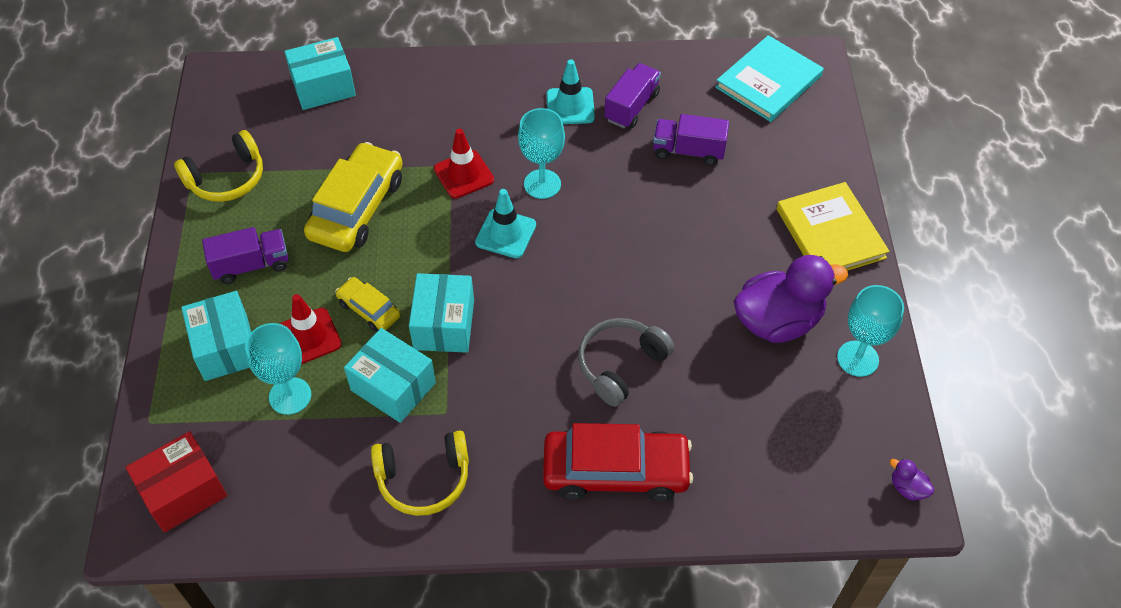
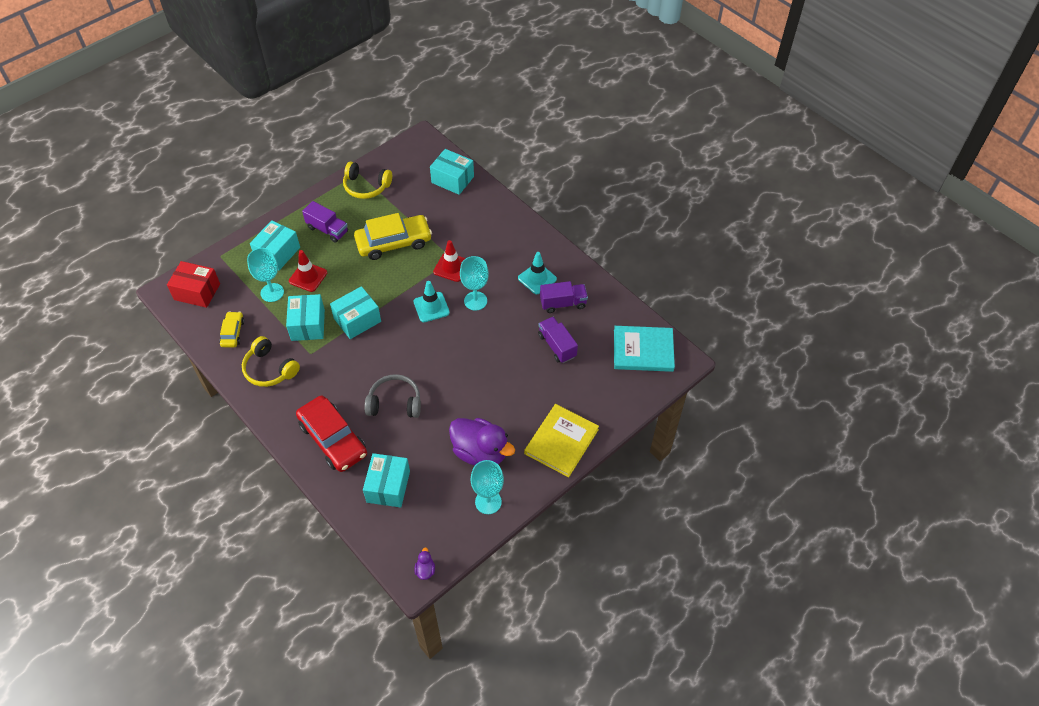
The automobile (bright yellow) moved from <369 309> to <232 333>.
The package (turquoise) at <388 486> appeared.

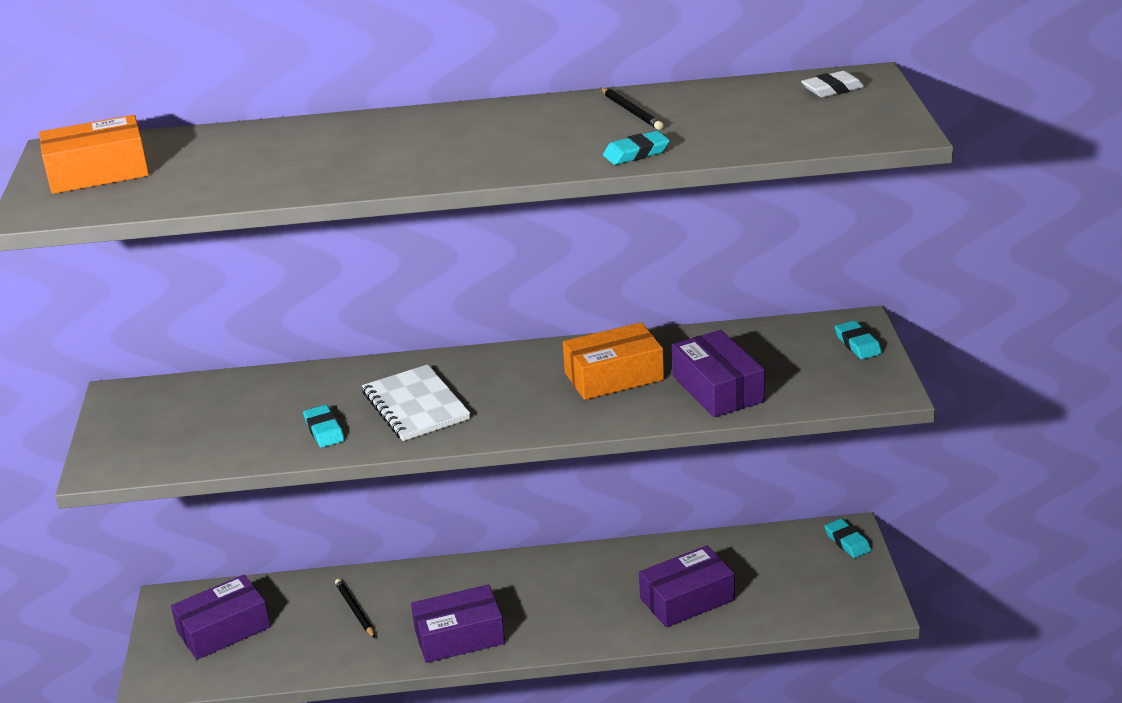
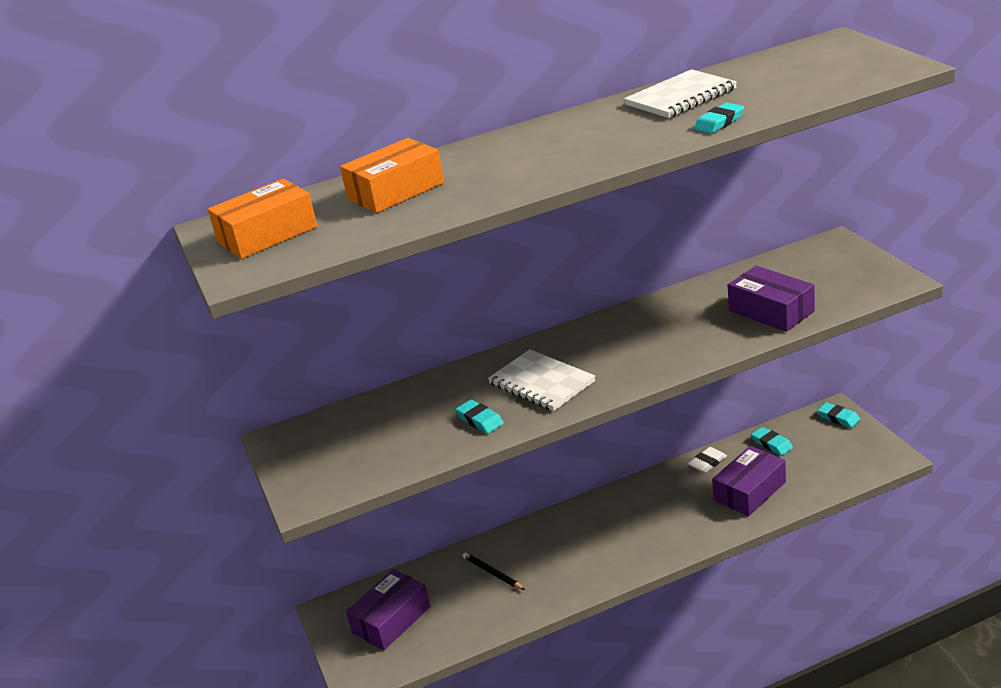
The package (orange) moved from <614 376> to <396 191>.
The lead pencil (ebony) at <631 111> was replaced by the notepad (pure white) at <681 97>.
The gum eraser (pure white) moved from <832 89> to <707 462>.
The gum eraser (turquoise) moved from <857 344> to <771 444>.
The package (royal purple) at <459 637> disappeared.

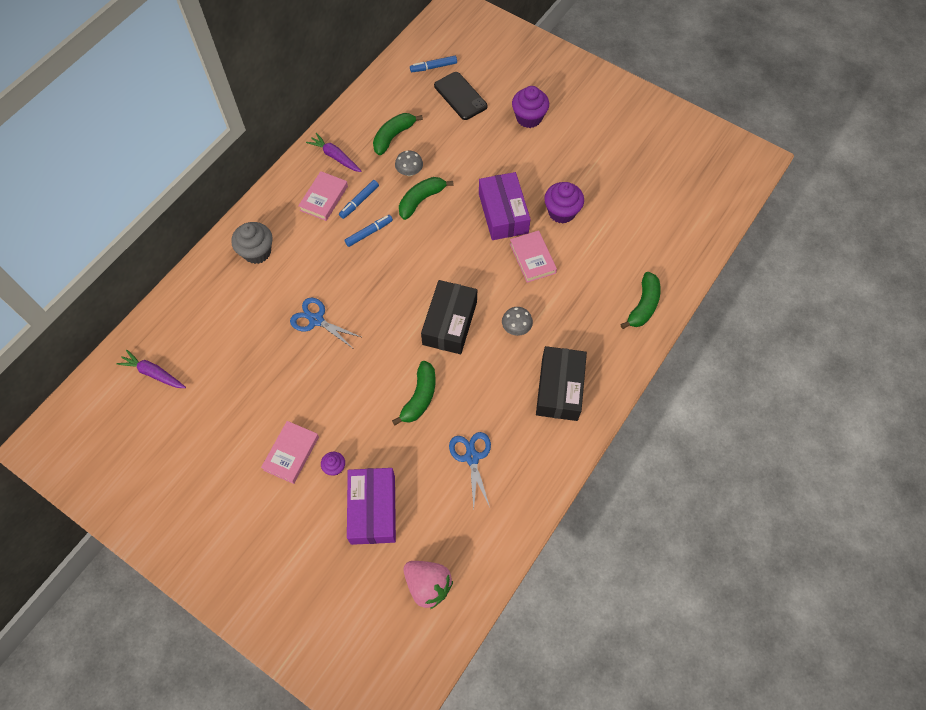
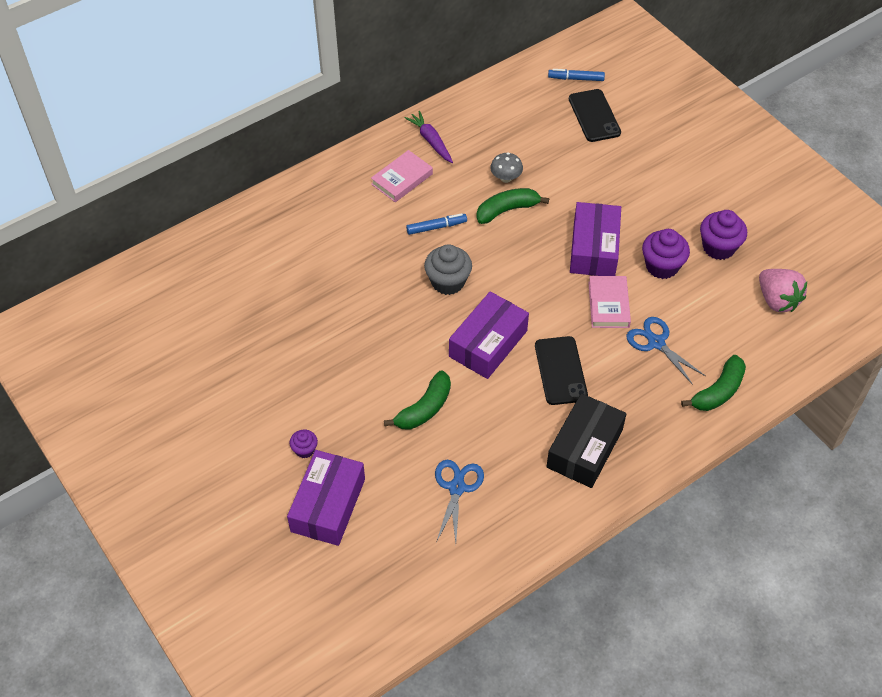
The cupcake (gray) moved from <257 252> to <448 282>.
The package (ebony) at <450 323> became the package (royal purple) at <488 343>.
The toadstool (gray) at <516 328> was replaced by the mobile phone (ebony) at <560 371>.
The shears (blue) moved from <316 320> to <656 343>.
The cupcake (royal purple) moved from <529 118> to <718 247>.
The toy strawberry (pink) moved from <428 585> to <777 300>.
The toy carrot (royal purple) at <153 373> disappeared.
The hardback (pink) at <291 453> disappeared.
The marker pen (blue) at <359 202> disappeared.
The banana fruit (green) at <393 136> disappeared.

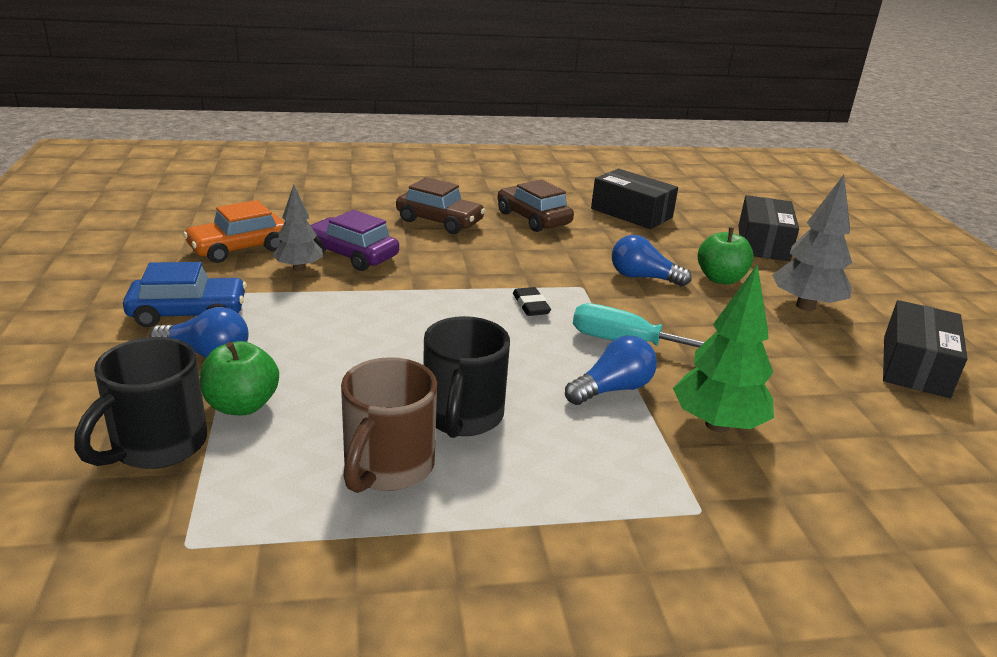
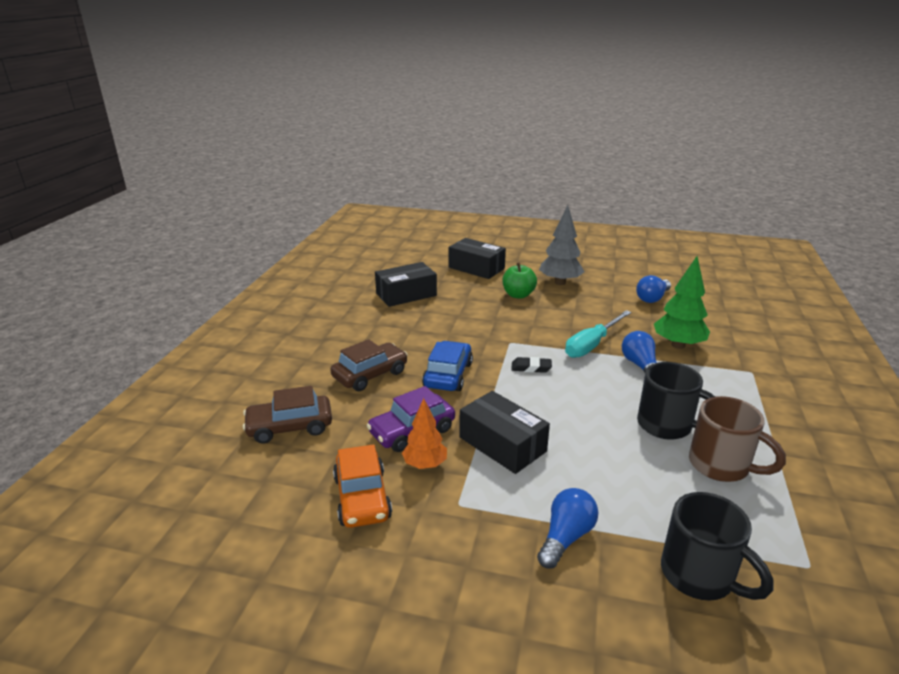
The automobile (russet) moved from <533 218> to <290 427>.
The toy tree (gray) at <299 268> became the toy tree (orange) at <425 464>.
The automobile (blue) moved from <188 313> to <448 375>.
The package (ebony) moved from <915 366> to <502 444>.
The light bulb (blue) moved from <643 277> to <652 298>.
The toy apple (green) at <242 405> disappeared.

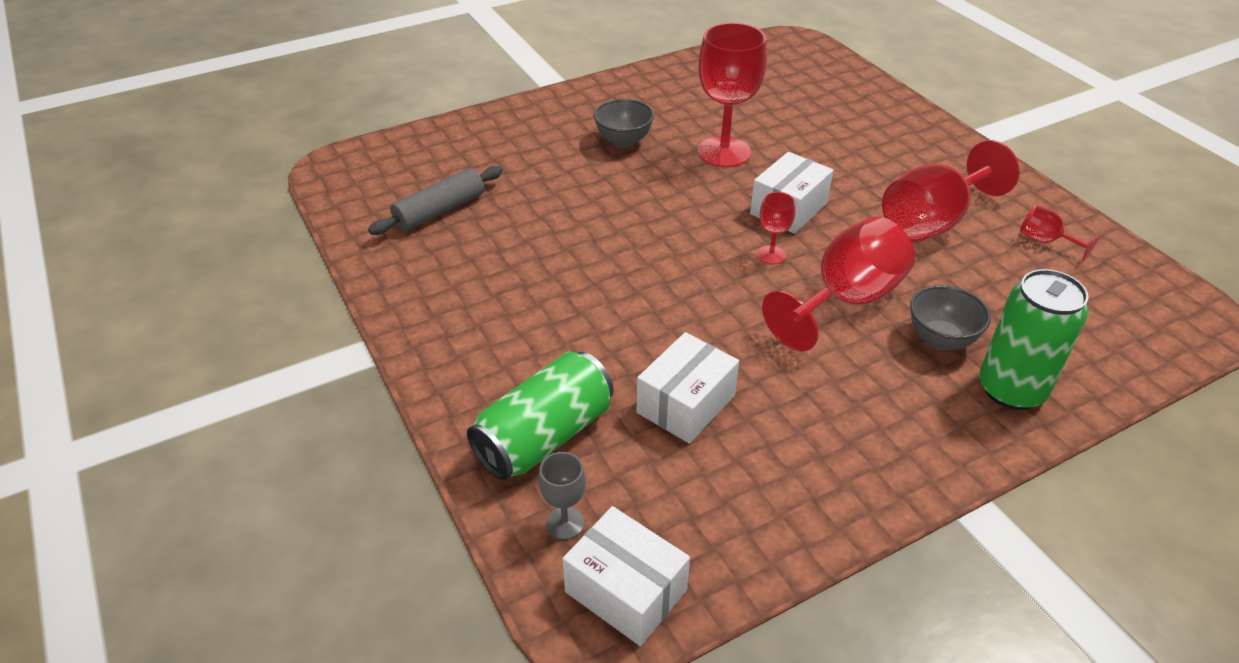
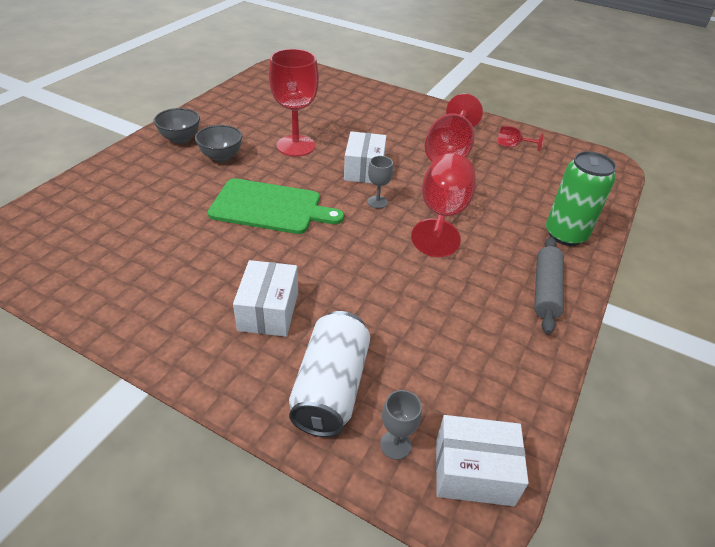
The serving bowl (gray) moved from <940 339> to <180 139>.
The cutting board (green) at <270 207> appeared.
The package (pure white) moved from <685 404> to <268 311>.
The can (green) at <544 436> became the can (pure white) at <330 387>.
The wine glass (crimson) at <771 255> became the wine glass (gray) at <377 202>.
The rolling pin (gray) moved from <440 211> to <545 290>.

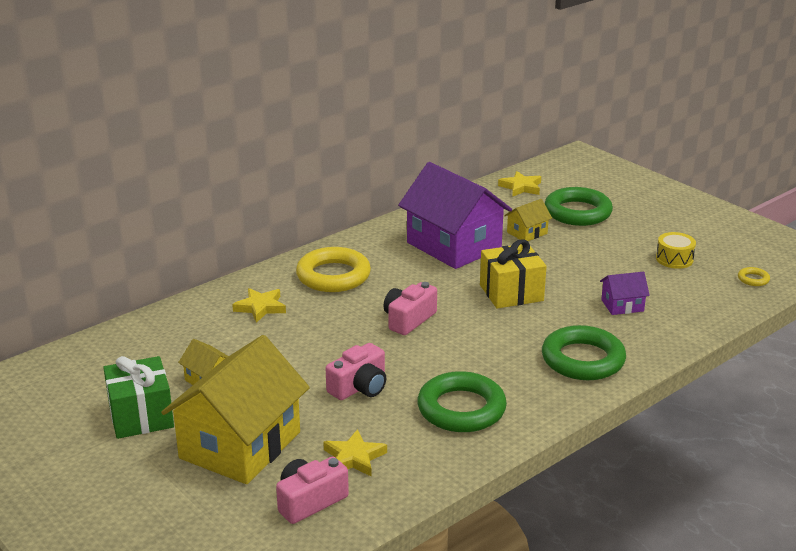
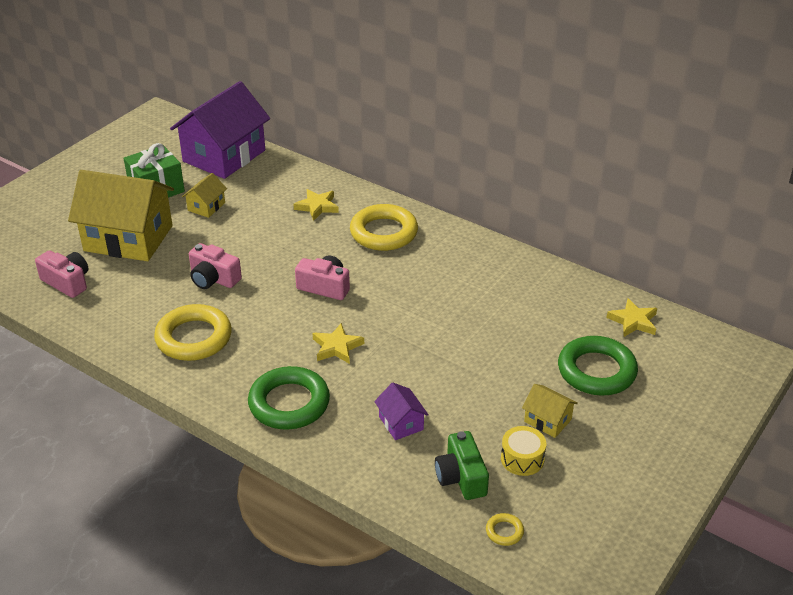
The torus (green) at <461 409> became the torus (bright yellow) at <194 338>.
The house (royal purple) moved from <454 245> to <224 156>.
The star shape (bright yellow) moved from <354 457> to <337 347>.
The compact camera (green) at <461 477> appeared.
The house (bright yellow) moved from <527 233> to <547 420>.
The wrapped gift (bright yellow) at <511 293> disappeared.

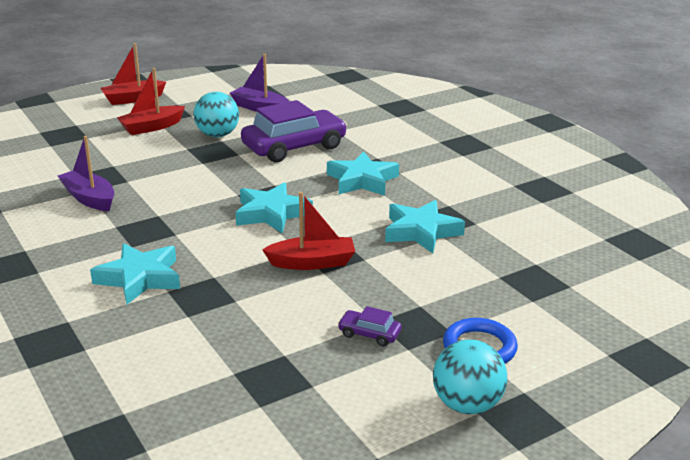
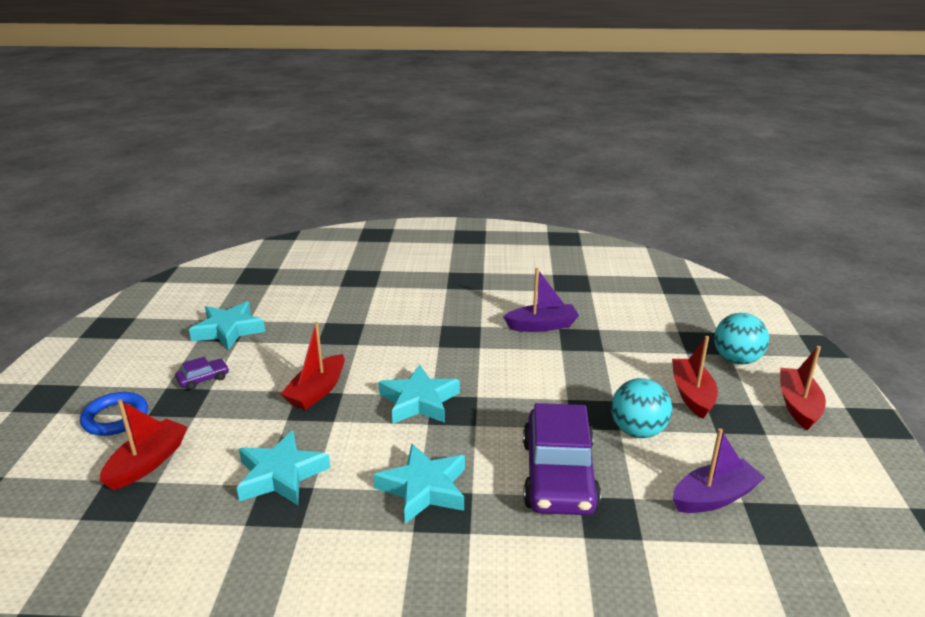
The boat (crimson) at <148 463> appeared.
The star shape (turquoise) moved from <140 278> to <228 330>.
The sphere (turquoise) moved from <467 405> to <736 360>.

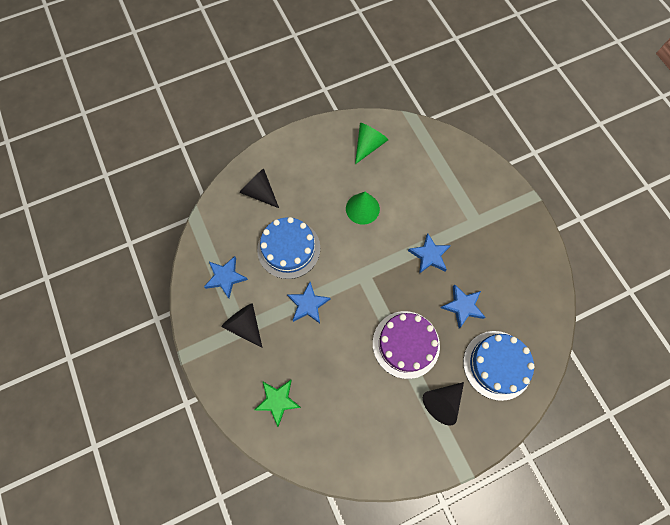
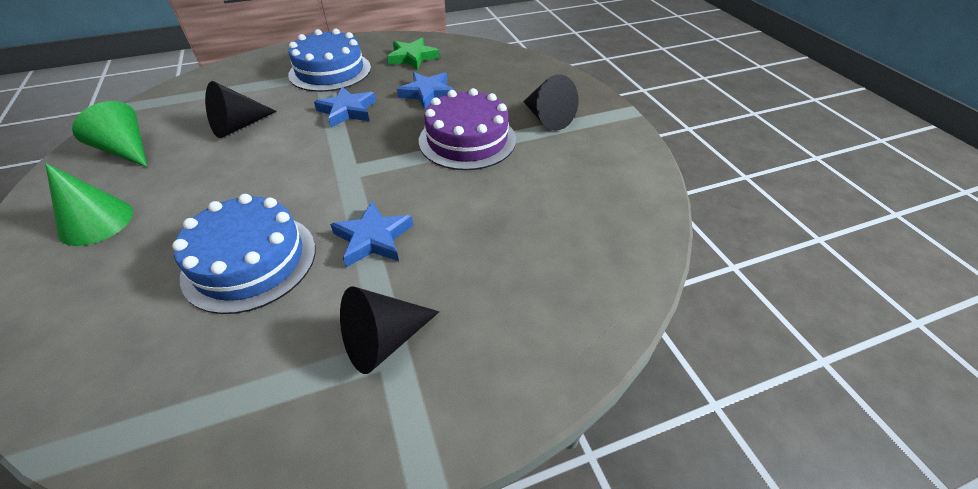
The cone shape (green) moved from <362 208> to <96 222>.
The cone shape (ebony) moved from <260 192> to <238 126>.
The cake (blue) moved from <497 365> to <330 71>.
The star shape (green) moved from <278 401> to <412 57>.
The star shape (blue) at <225 277> disappeared.

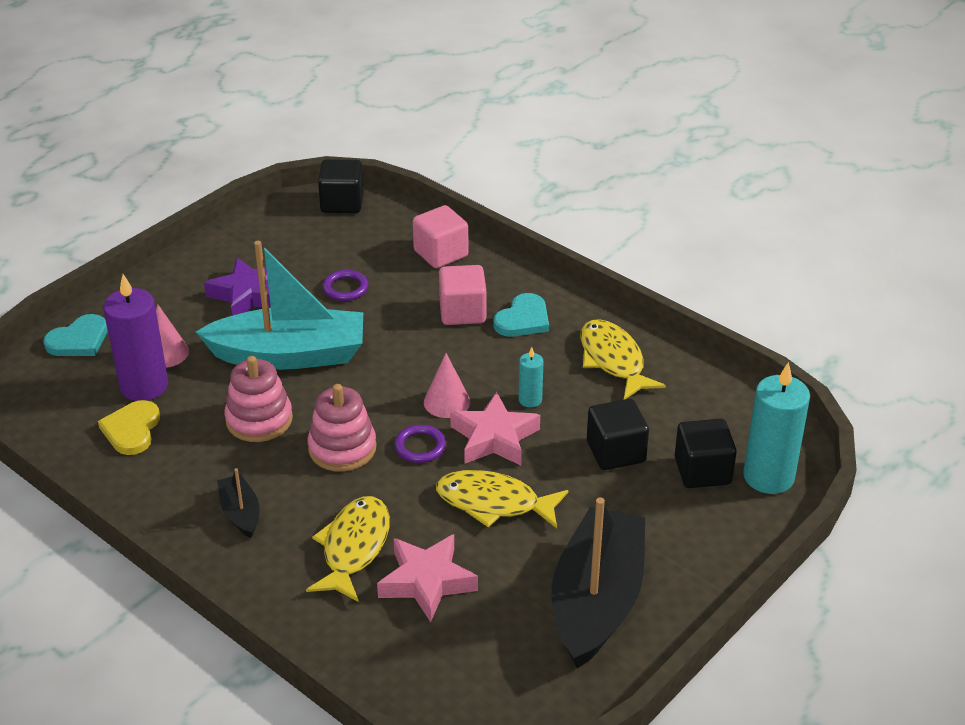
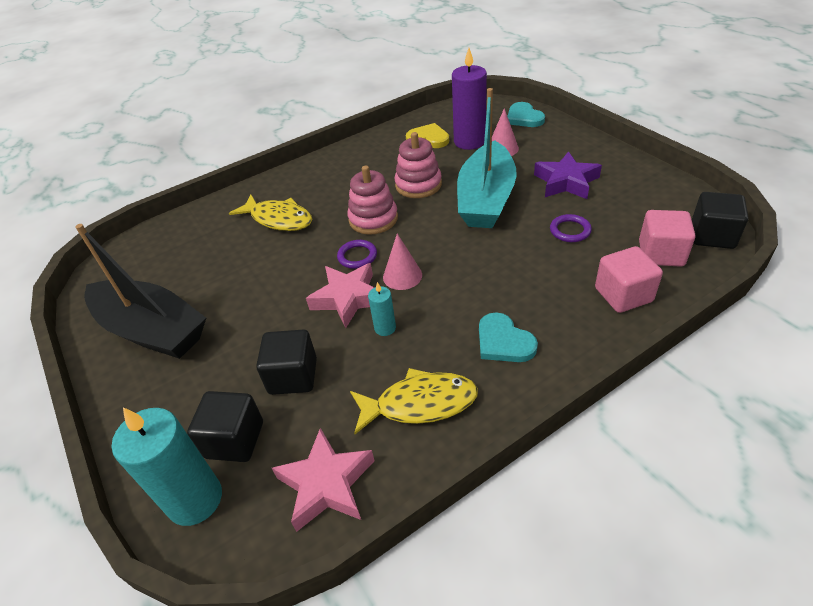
The star shape (pink) moved from <427 582> to <326 484>.
The solid cube (pink) moved from <462 312> to <661 253>.
The boat (ebony) at <240 513> disappeared.
The fish figure (bright yellow) at <494 503> disappeared.

